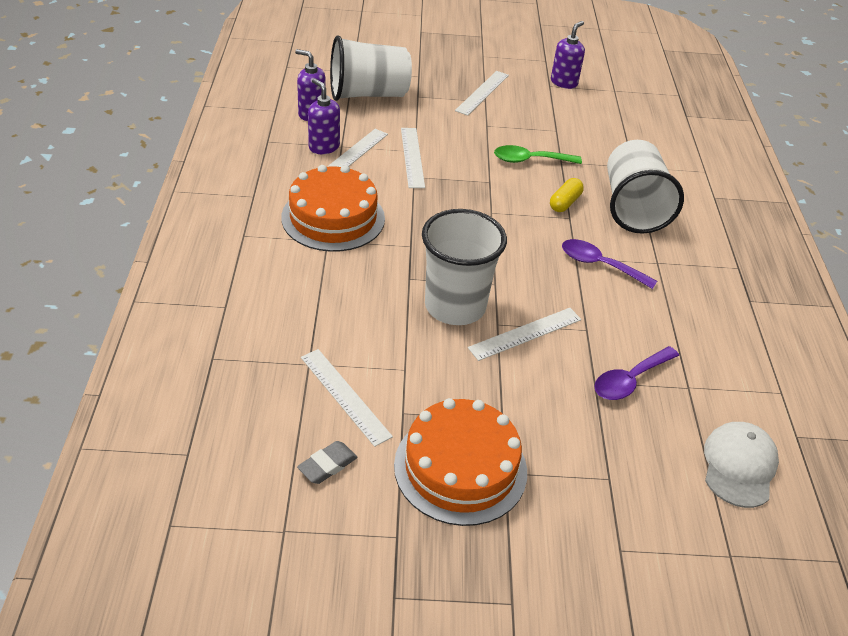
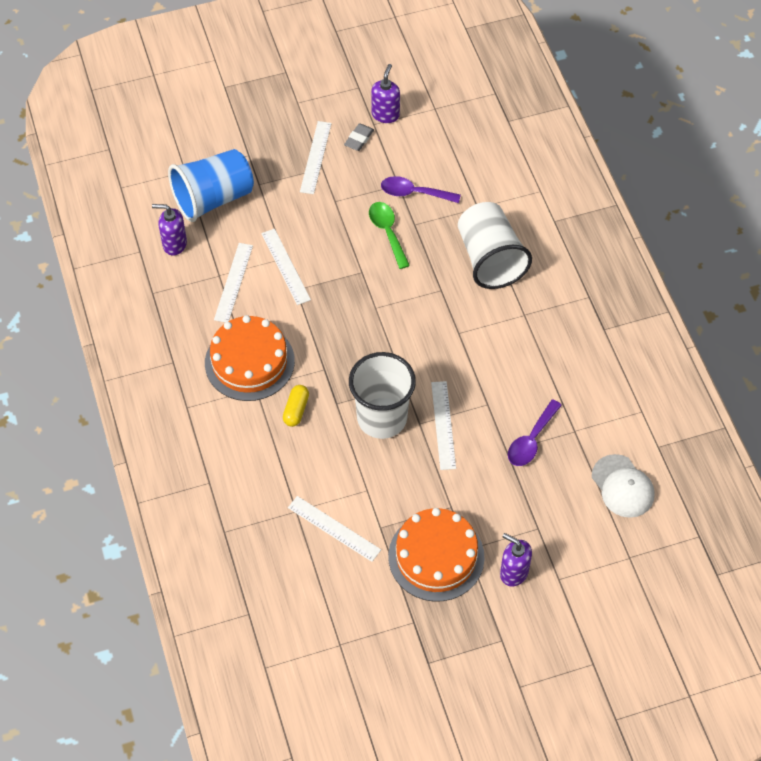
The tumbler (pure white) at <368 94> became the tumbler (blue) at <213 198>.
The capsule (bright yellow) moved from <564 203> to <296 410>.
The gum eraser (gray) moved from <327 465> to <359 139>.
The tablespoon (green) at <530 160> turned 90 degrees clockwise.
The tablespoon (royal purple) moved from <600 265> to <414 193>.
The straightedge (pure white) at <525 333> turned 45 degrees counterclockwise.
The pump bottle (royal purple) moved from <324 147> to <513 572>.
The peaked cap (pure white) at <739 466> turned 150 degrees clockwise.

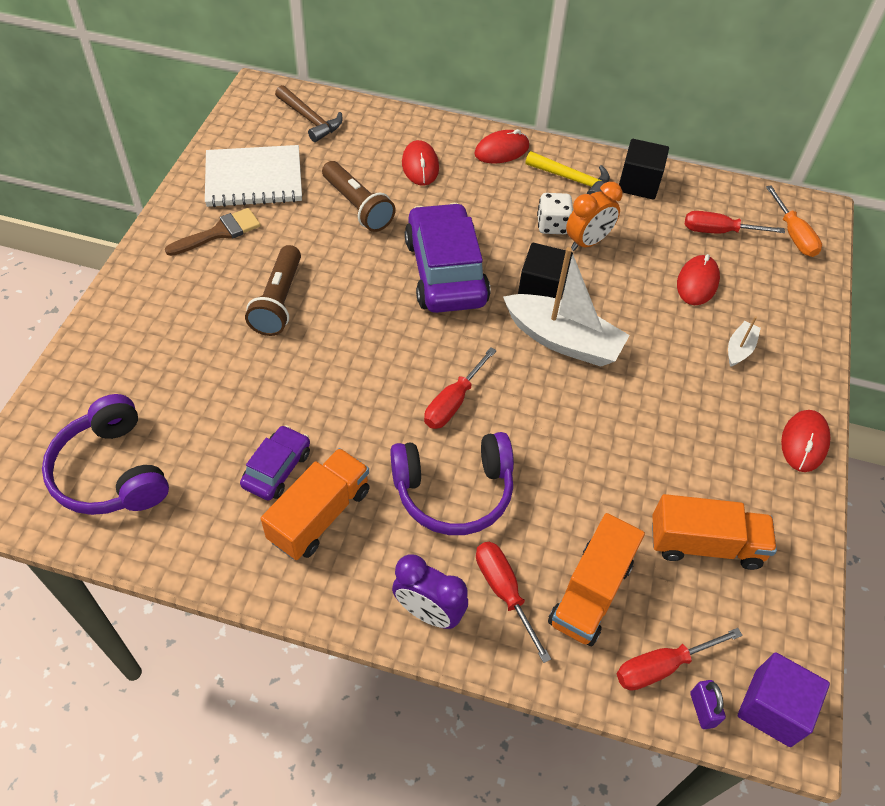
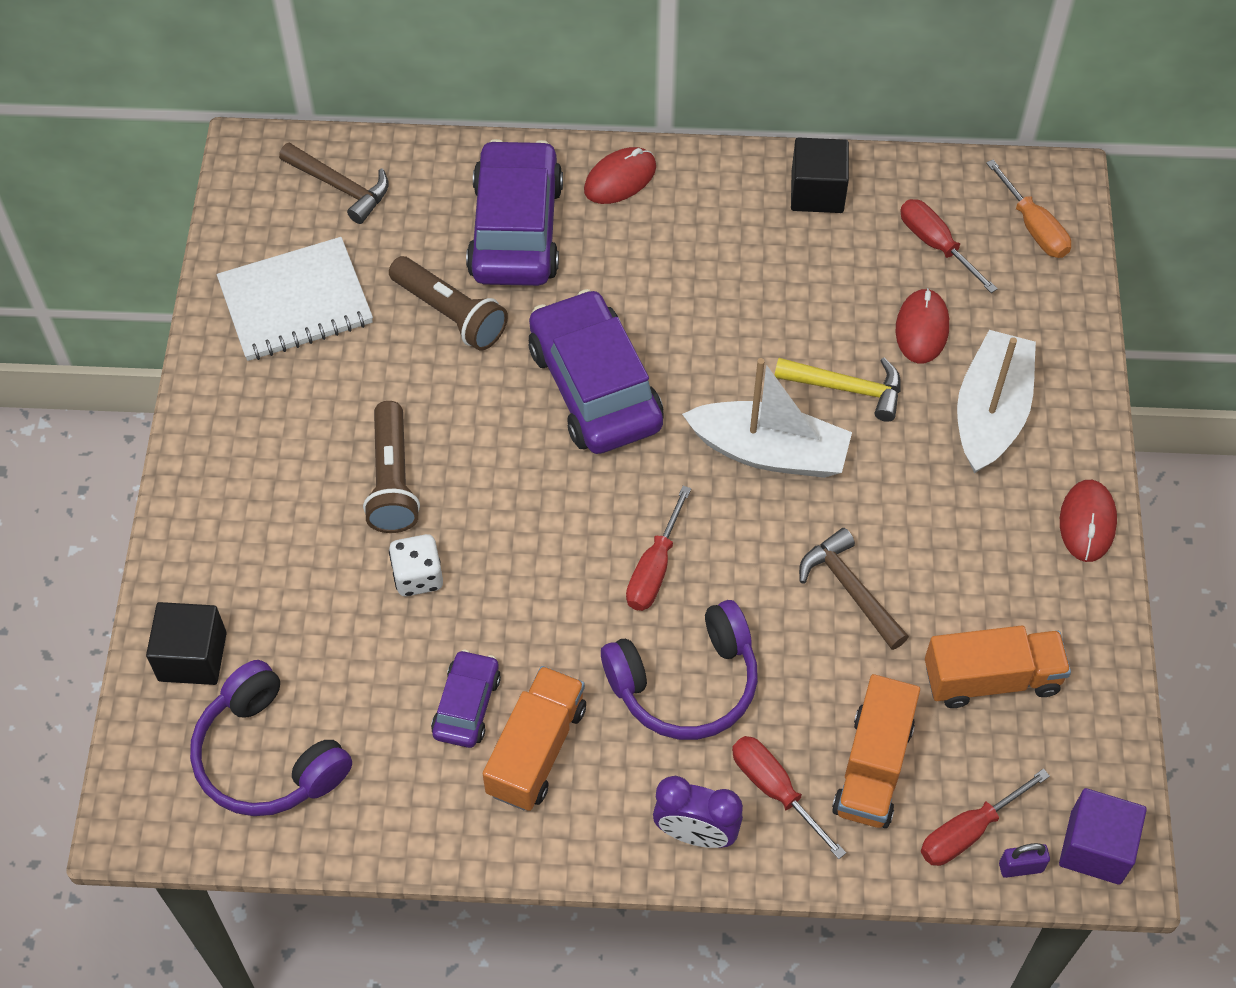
The solid cube (ebony) moved from <542 290> to <192 656>.
The game die (pure white) moved from <552 225> to <418 576>.
The PC mouse (crimson) at <420 166> was replaced by the automobile (royal purple) at <516 229>.
The claw hammer (bright yellow) moved from <572 180> to <846 388>.
The claw hammer (russet) at <850 589> appeared.
The flat screwdriver (crimson) at <718 231> turned 60 degrees clockwise.
The boat (pure white) at <739 349> changed to 2.16 times the size.
The padlock (royal purple) at <702 709> turned 75 degrees counterclockwise.
The brush (russet) at <219 232> disappeared.
The clock (orange) at <587 242> disappeared.

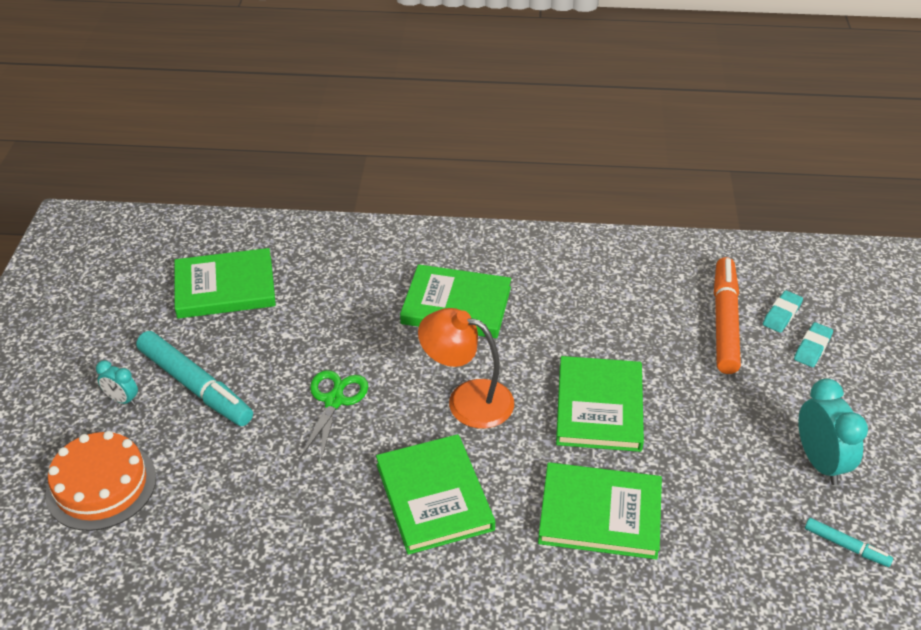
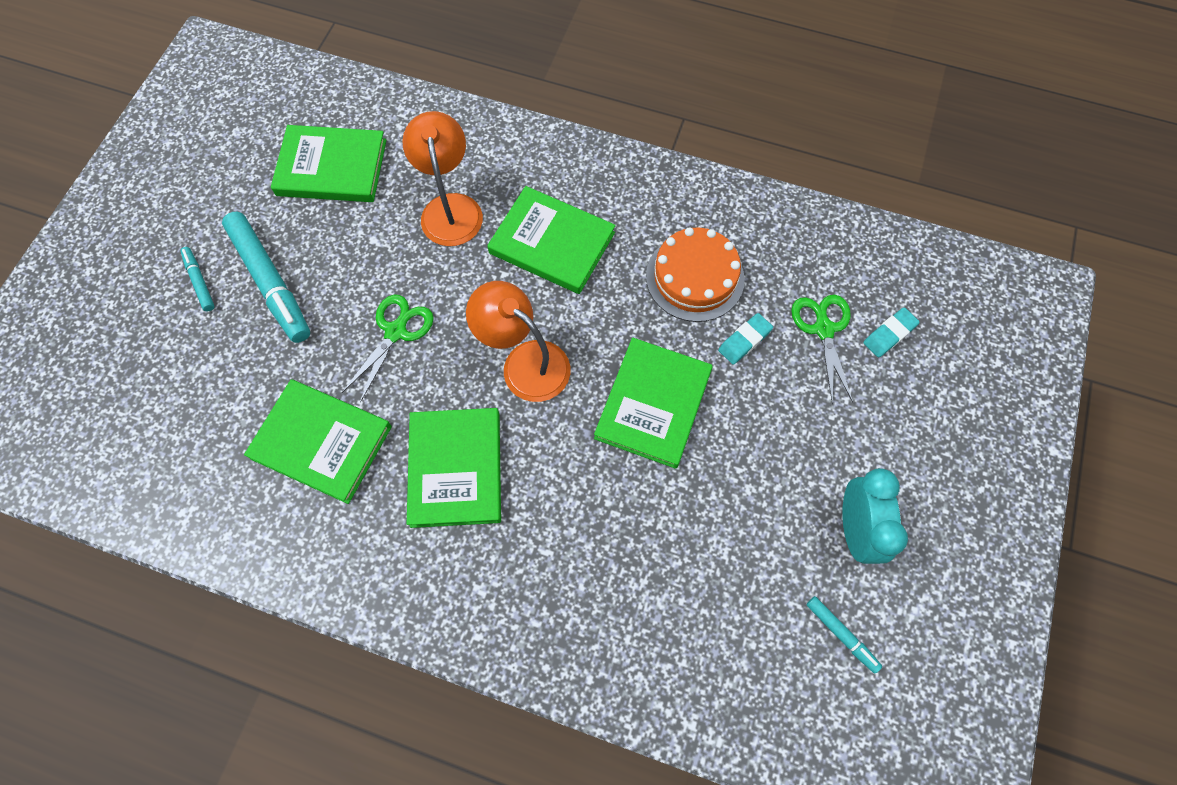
The clock (turquoise) at <122 400> was replaced by the marker pen (turquoise) at <199 281>.
The hardback (green) moved from <600 514> to <322 442>.
The lamp (orange) at <450 208> appeared.
The cake (orange) moved from <101 485> to <695 277>.
The gum eraser (turquoise) moved from <812 348> to <744 341>.
The marker pen (orange) at <724 322> was replaced by the shears (green) at <823 329>.

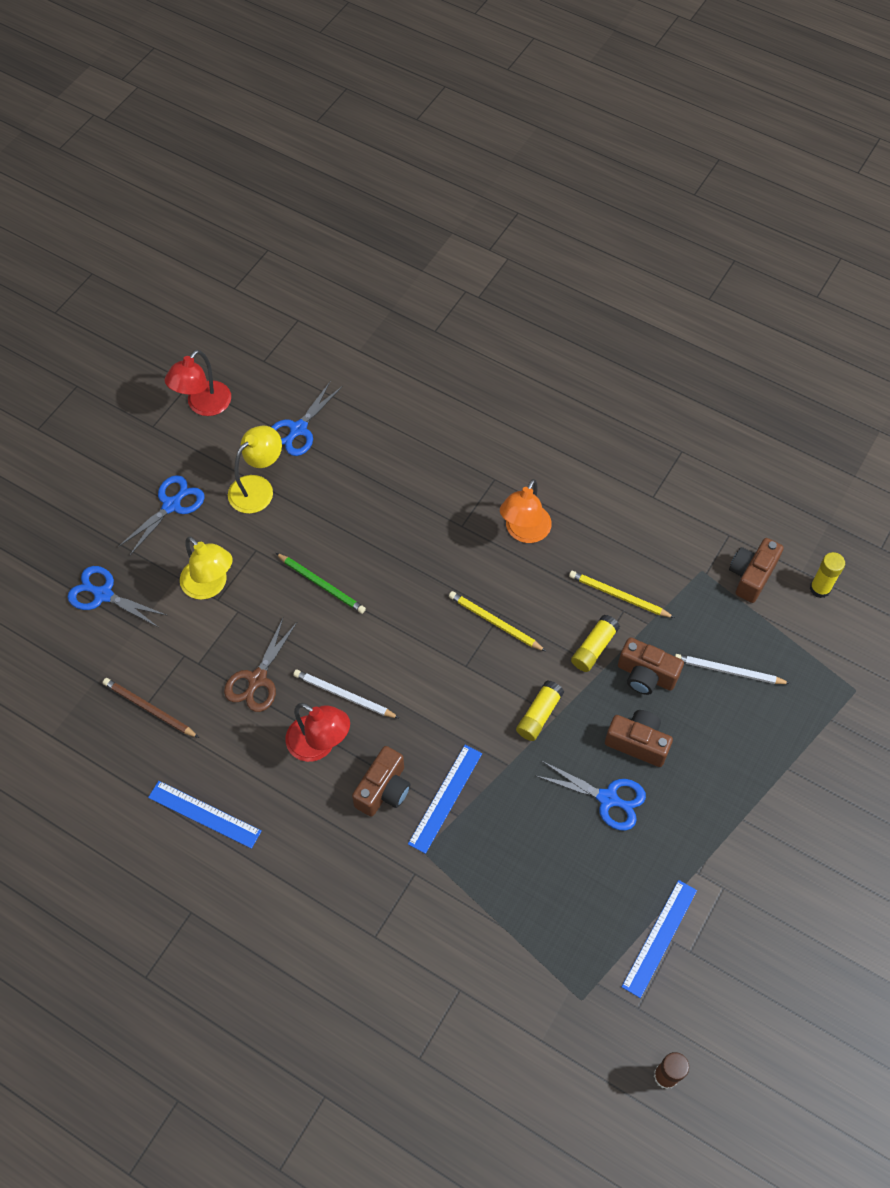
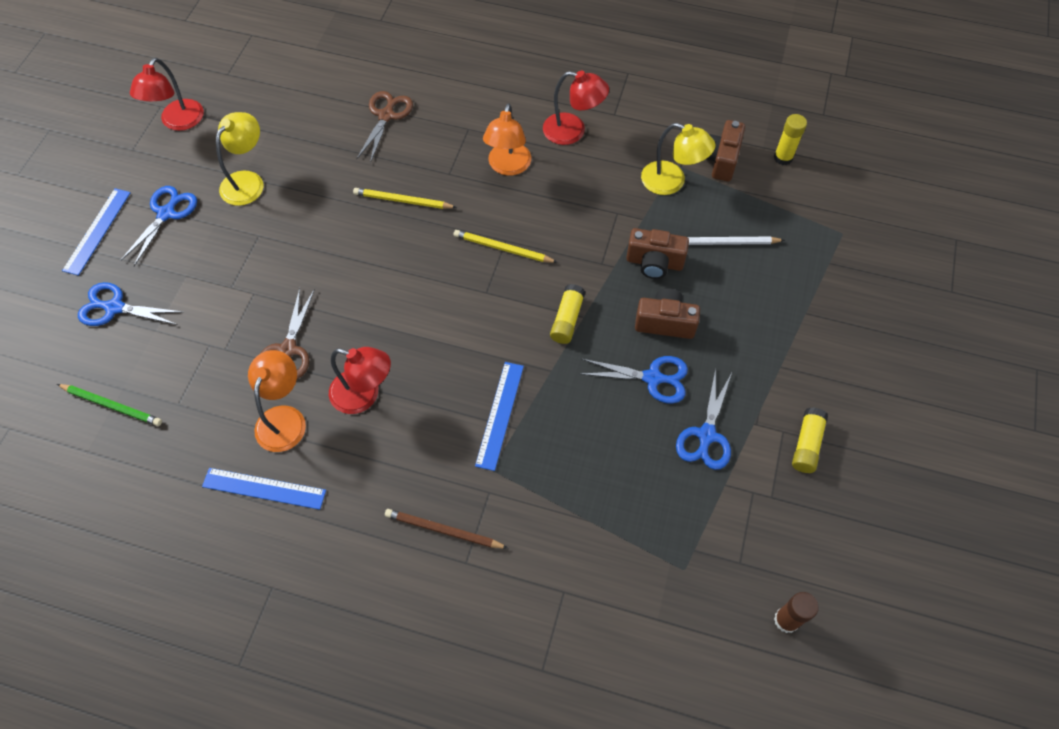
The lead pencil (green) moved from <321 584> to <112 405>.
The straightedge (blue) moved from <659 938> to <97 231>.
The lamp (orange) at <284 418> appeared.
The lead pencil (bright yellow) moved from <618 596> to <402 201>.
The shears (russet) at <386 116> appeared.
The lead pencil (russet) moved from <149 709> to <443 530>.
The lamp (crimson) at <573 131> appeared.
The lamp (bright yellow) moved from <210 586> to <671 182>.
The shears (blue) moved from <298 429> to <706 435>.
The glue stick (bright yellow) moved from <594 648> to <806 444>.
The lead pencil (pure white) at <344 695> disappeared.
The compact camera (russet) at <384 790> disappeared.

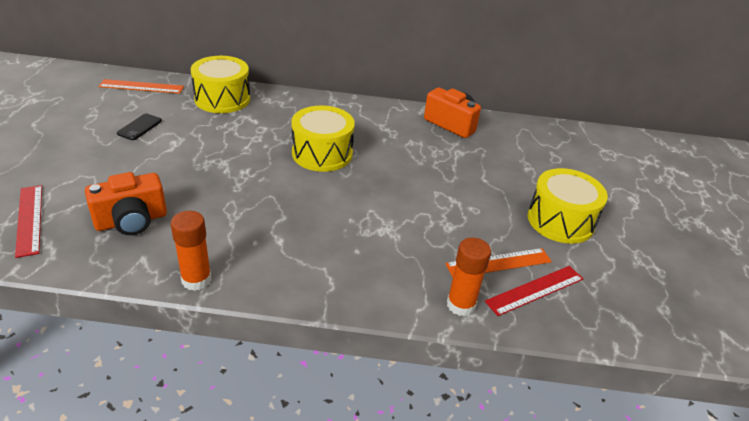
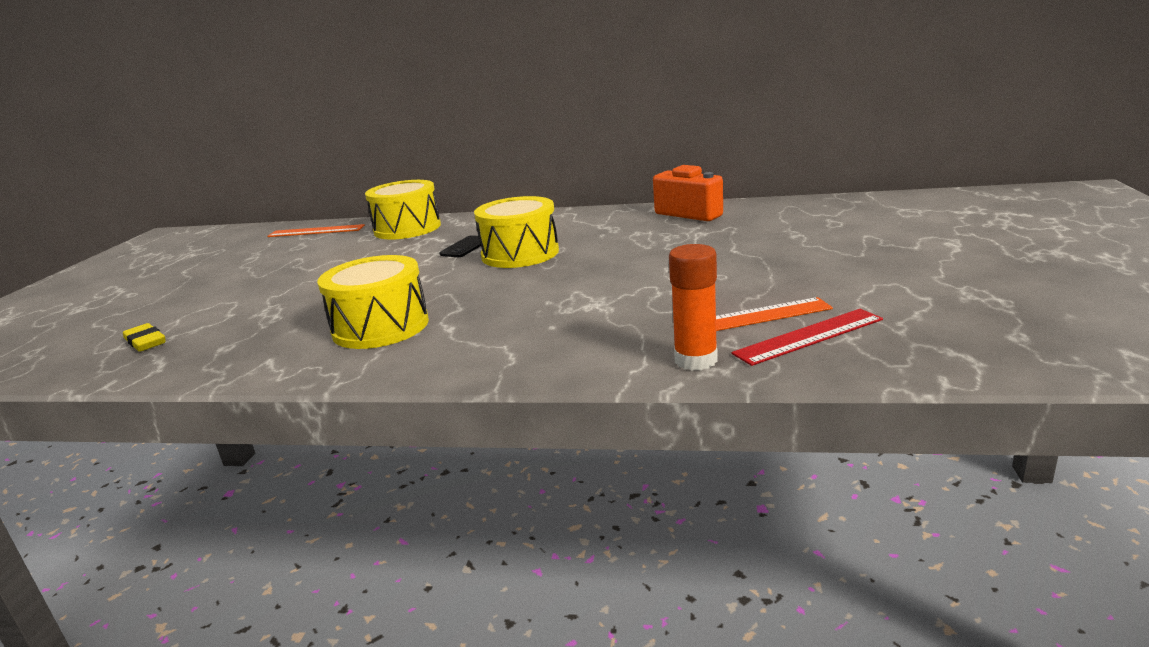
The straightedge (crimson) at <29 219> was replaced by the gum eraser (bright yellow) at <145 342>.
The snare drum (bright yellow) moved from <560 221> to <381 327>.
The mobile phone (ebony) moved from <139 127> to <465 247>.
The compact camera (orange) at <131 221> disappeared.
The glue stick (orange) at <196 280> disappeared.

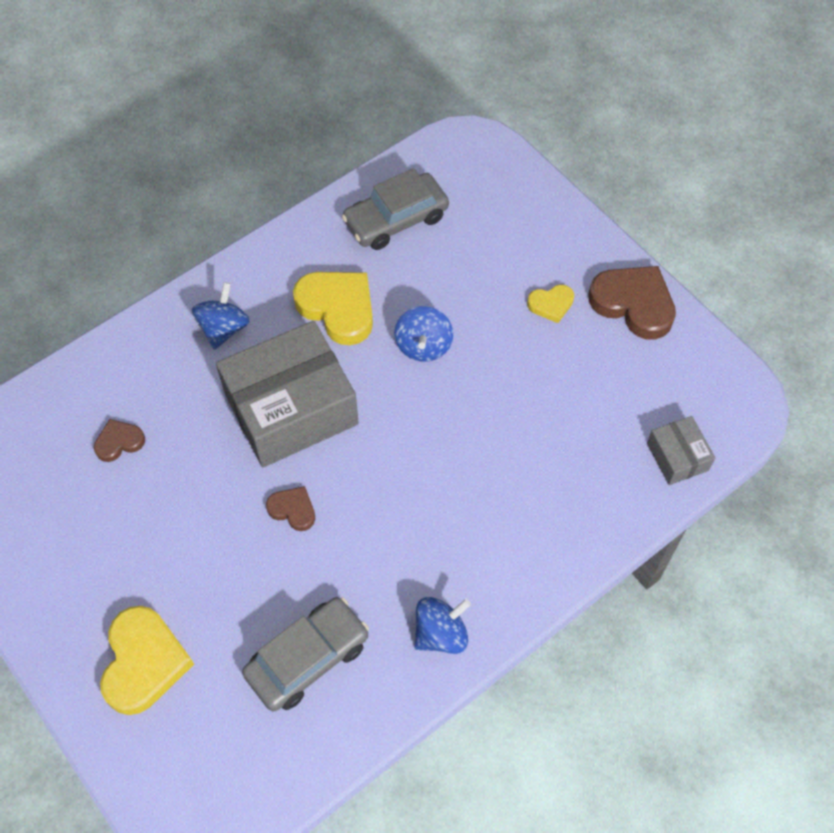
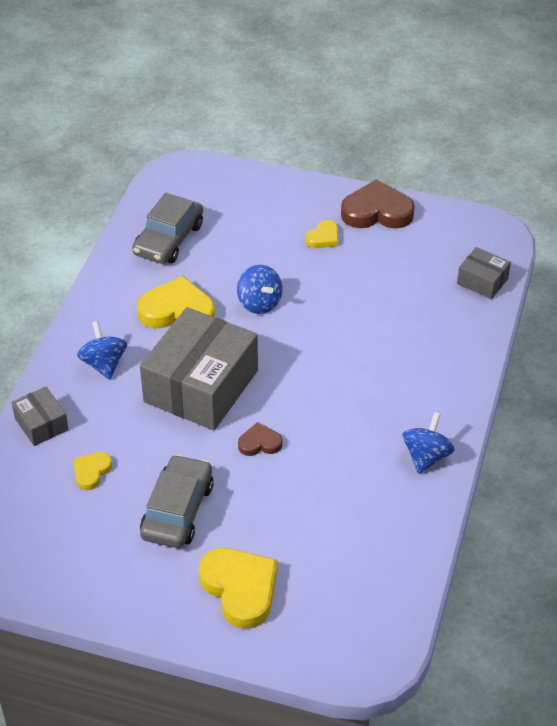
The package (gray) at <41 424> appeared.
The heart (russet) at <119 442> became the heart (bright yellow) at <91 472>.
The automobile (gray) moved from <307 658> to <177 510>.

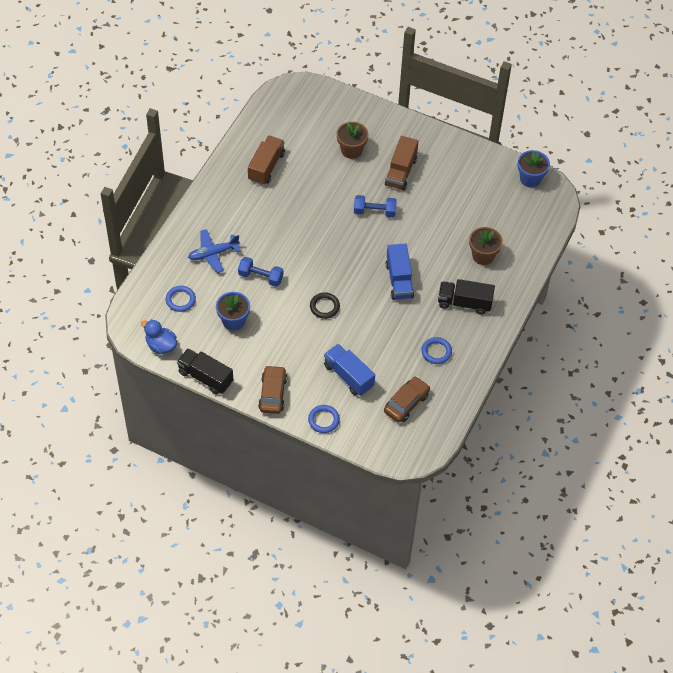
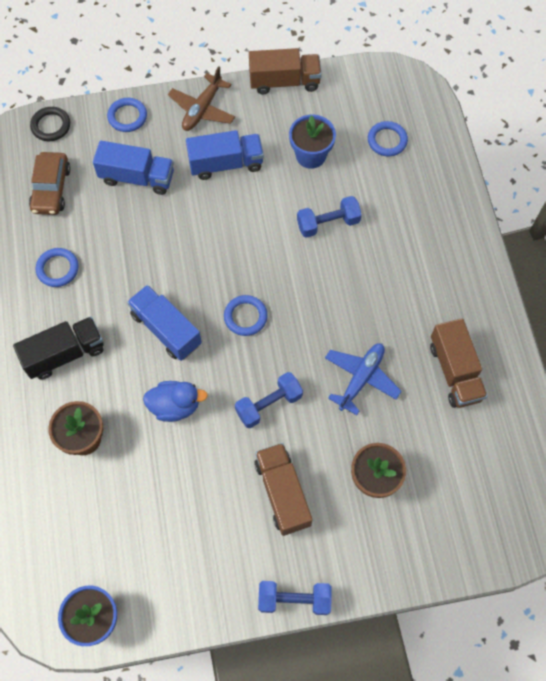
The torus (ebony) moved from <324 307> to <51 126>.
The rubber duck (blue) moved from <161 345> to <175 406>.
The automobile (russet) at <272 393> was replaced by the aeroplane (russet) at <202 109>.
The toy truck (blue) at <226 164> appeared.
The torus (blue) at <245 317> appeared.
The toy truck (ebony) at <205 377> became the toy truck (russet) at <284 82>.
The hand weight (blue) at <294 599> appeared.
The aeroplane (blue) moved from <213 254> to <361 378>.

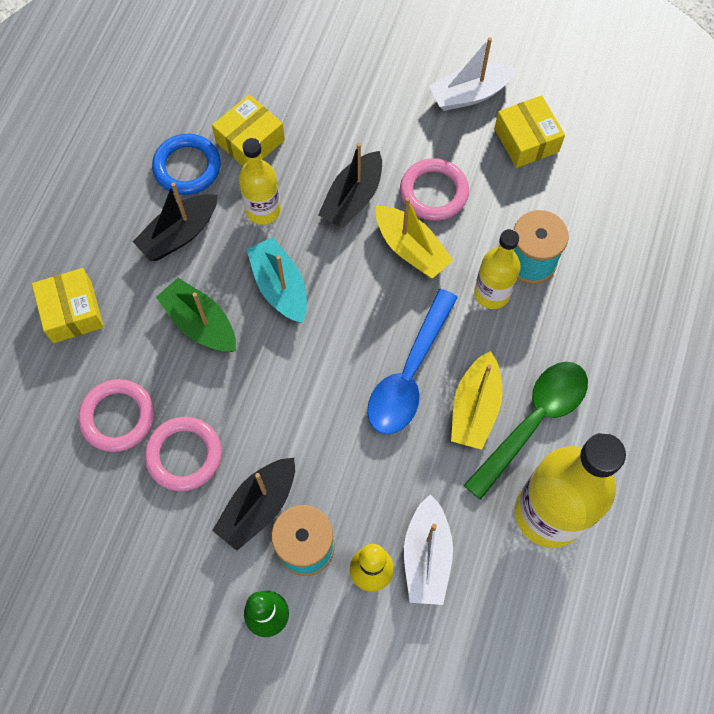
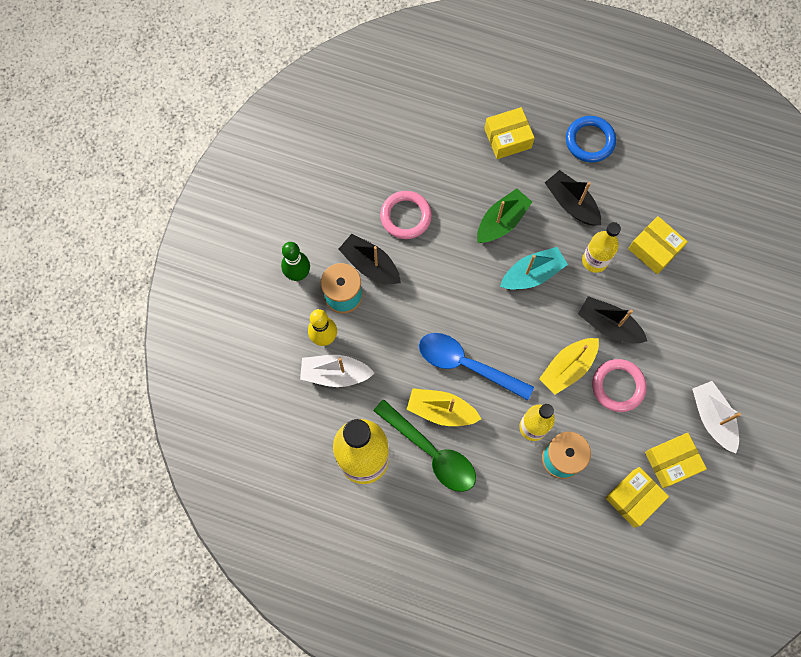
The torus (blue) moved from <187 167> to <590 141>.
The package (bright yellow) at <633 498> appeared.
The torus (pink) at <118 417> disappeared.

